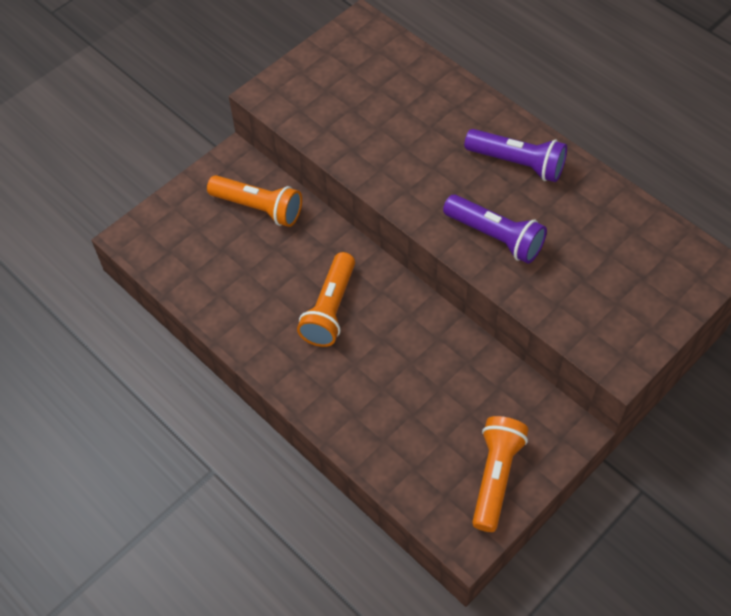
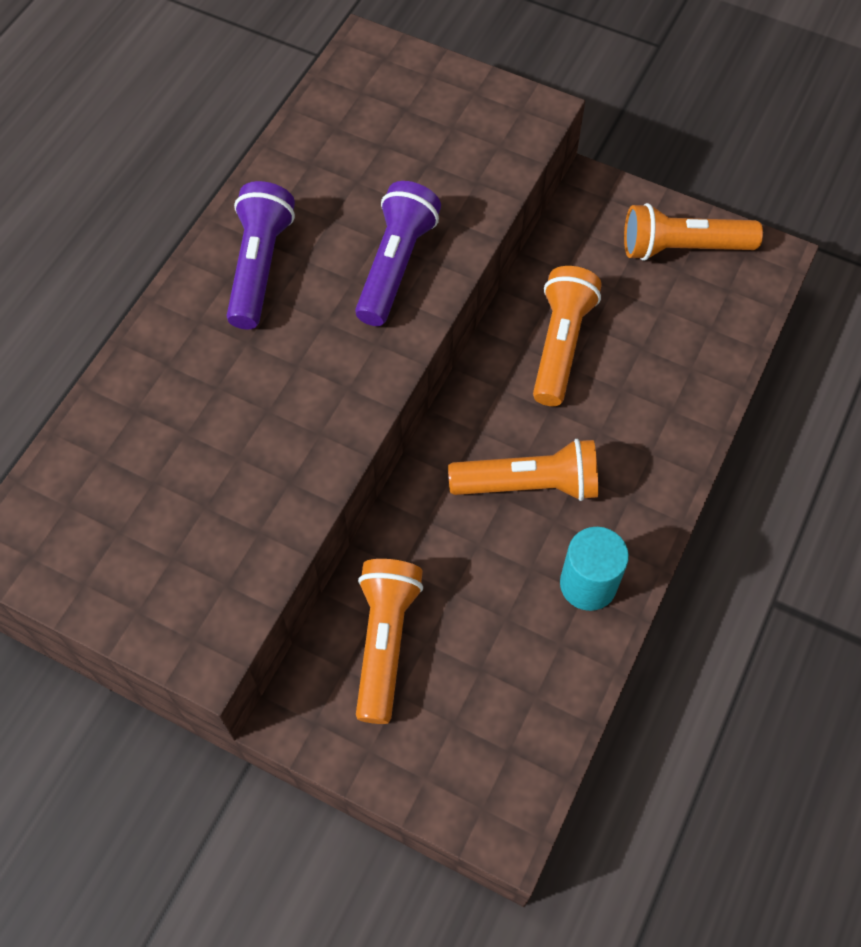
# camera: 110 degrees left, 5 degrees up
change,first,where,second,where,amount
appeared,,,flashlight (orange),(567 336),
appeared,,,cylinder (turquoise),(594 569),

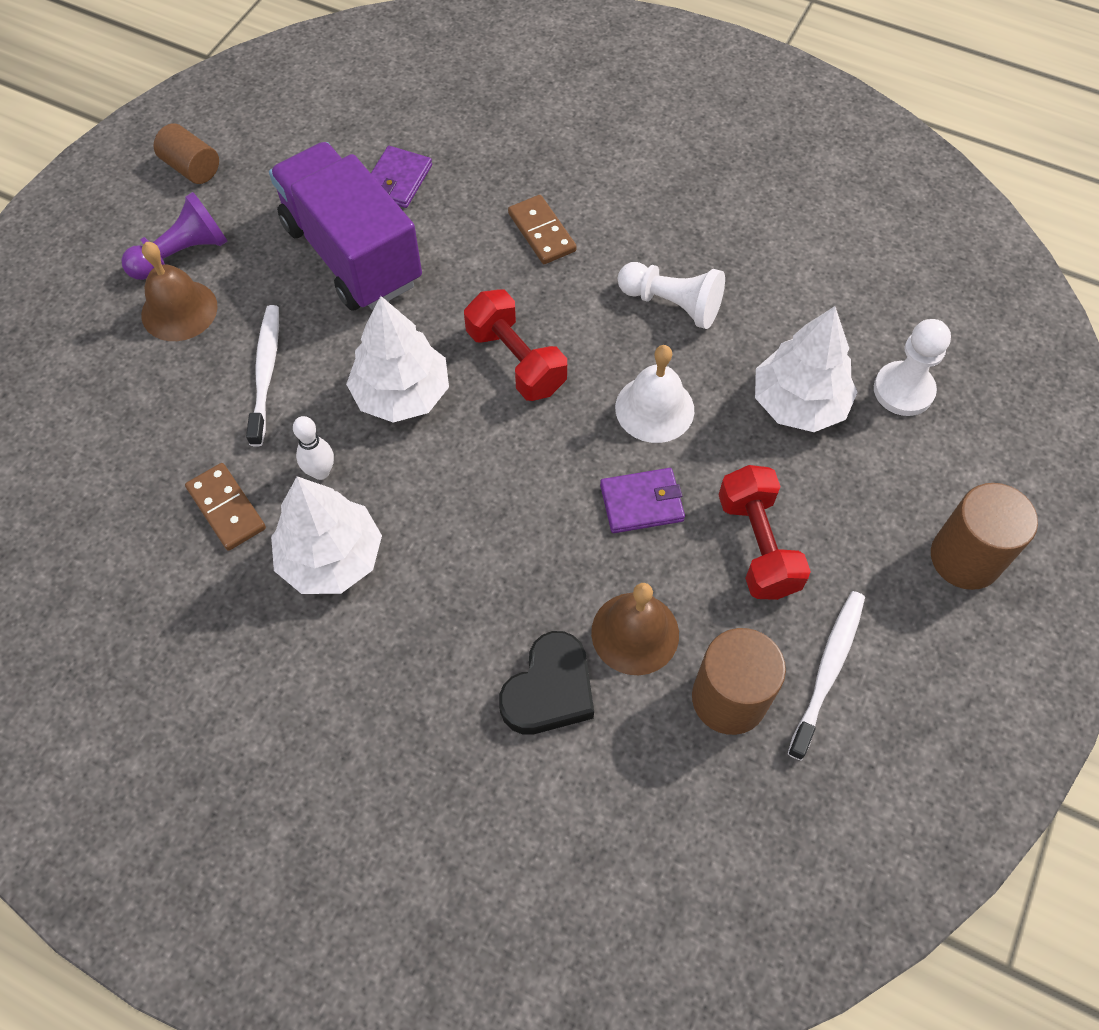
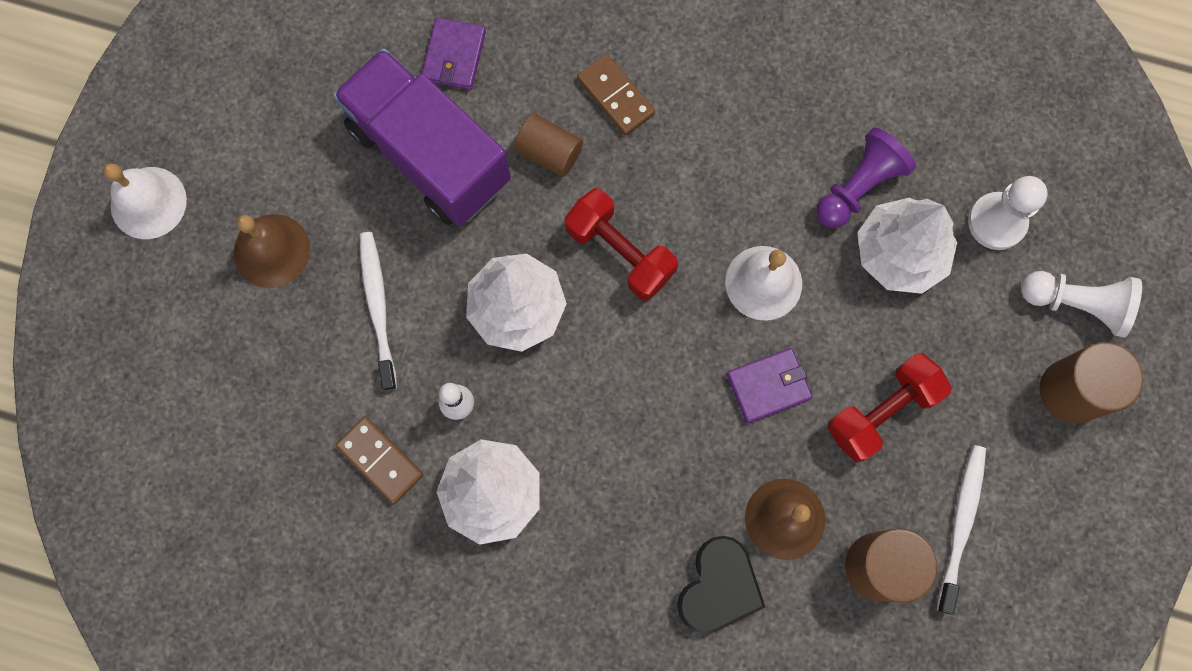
# camera: 10 degrees left, 15 degrees up
change,first,where,second,where,amount
appeared,,,bell (white),(145 201),
relocated,pawn (purple),(174 236),,(866 178),
relocated,cylinder (brown),(186 153),,(548 145),
relocated,pawn (white),(671 295),,(1081 304),
spun,dumbbell (red),(765 532),,(889 407),75 degrees clockwise

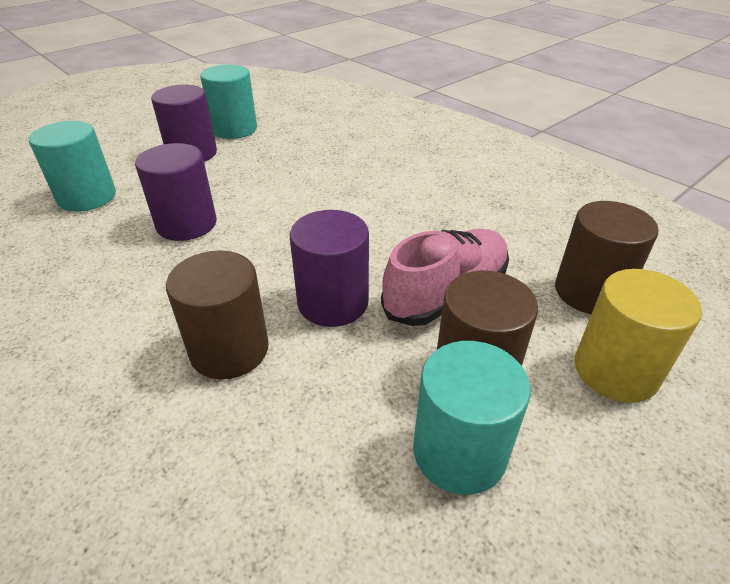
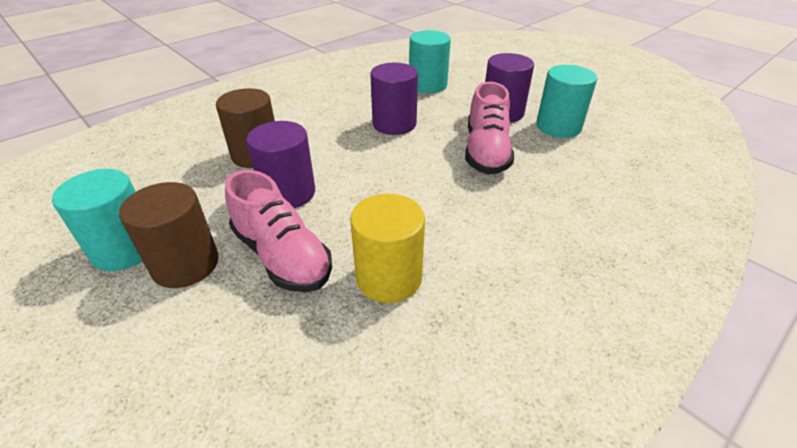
# camera: 90 degrees right, 0 degrees up
change,first,where,second,where,amount
missing,cylinder (brown),(606 257),,,
appeared,,,shoe (pink),(489 128),
relocated,cylinder (yellow),(638 336),,(387 248),

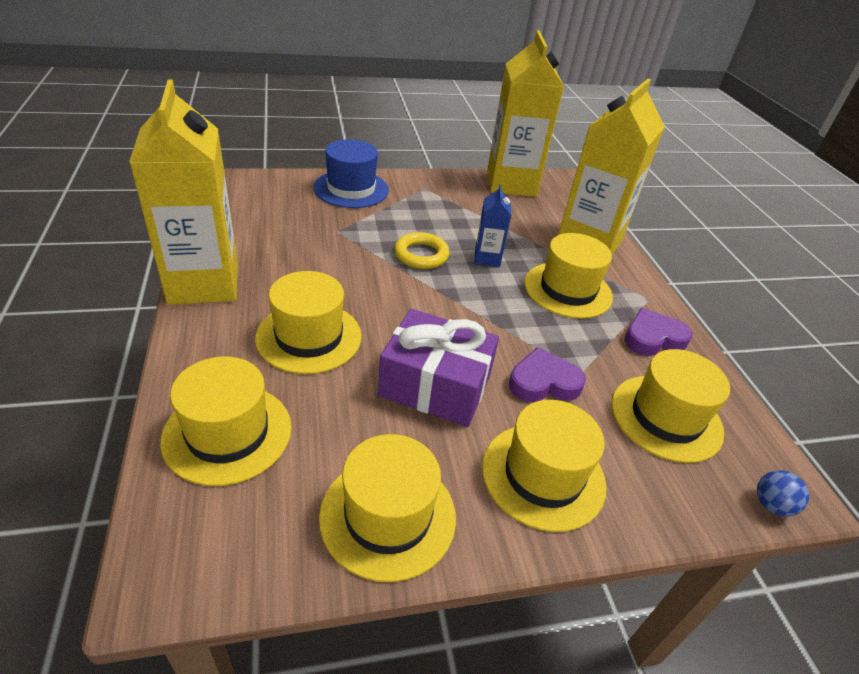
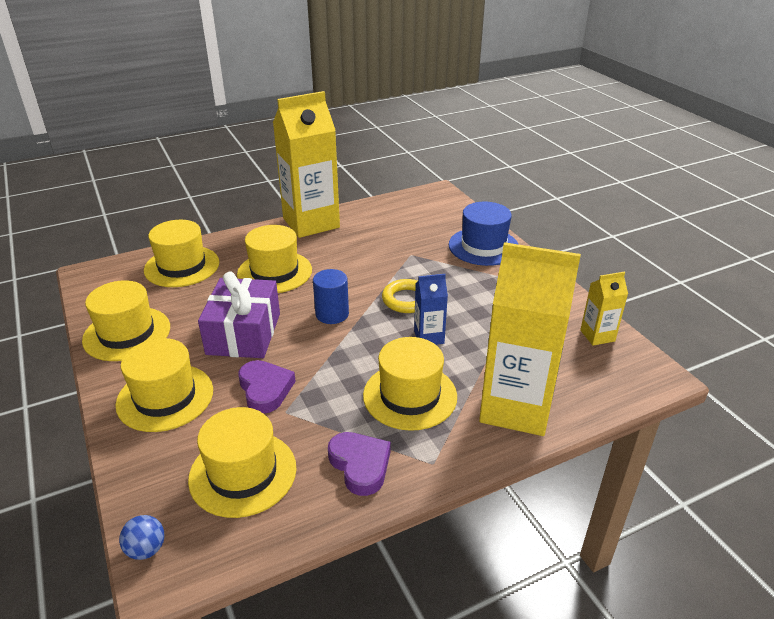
# camera: 80 degrees right, 5 degrees down
change,first,where,second,where,amount
appeared,,,cylinder (blue),(331 296),
size,carton (yellow),(525 113),,(604 309),x0.46

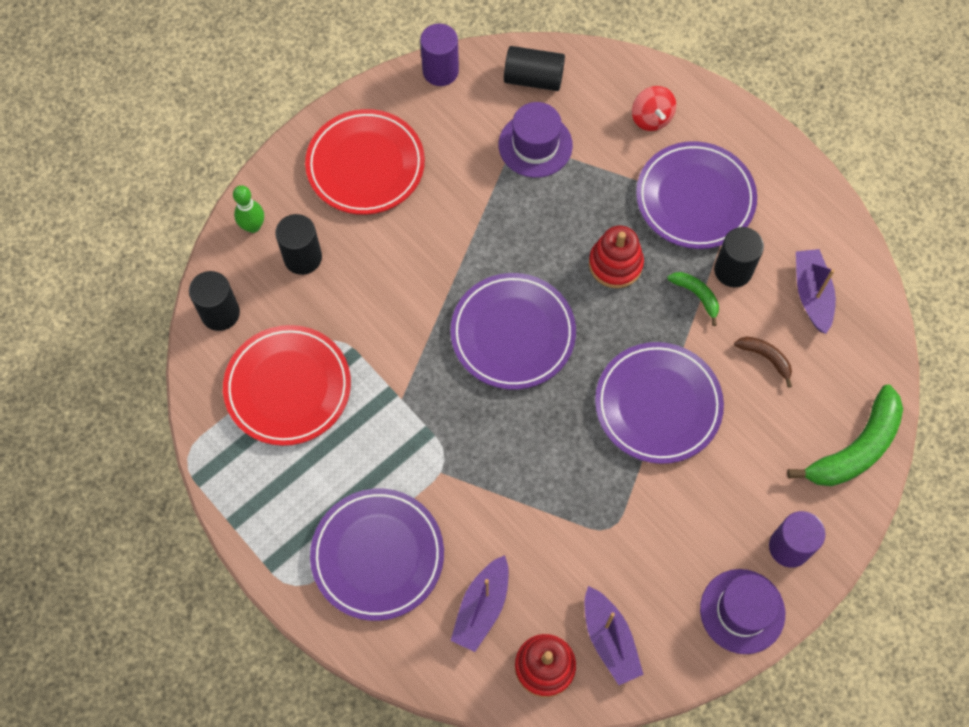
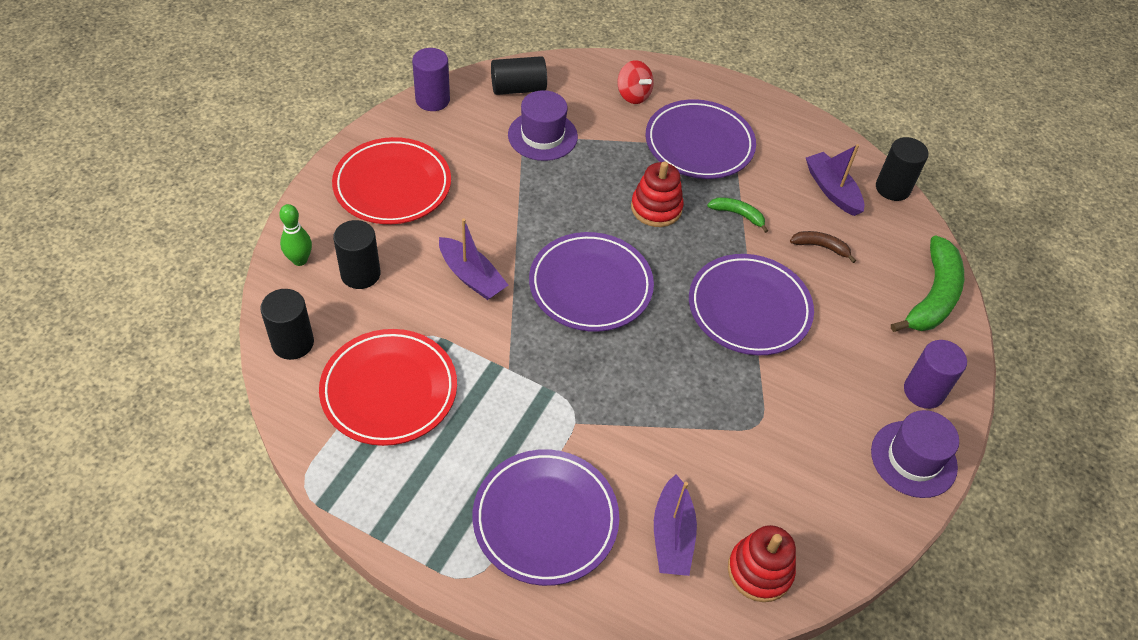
# camera: 25 degrees left, 15 degrees down
change,first,where,second,where,amount
relocated,boat (purple),(614 635),,(473 259),
relocated,cylinder (black),(739 257),,(902 169),

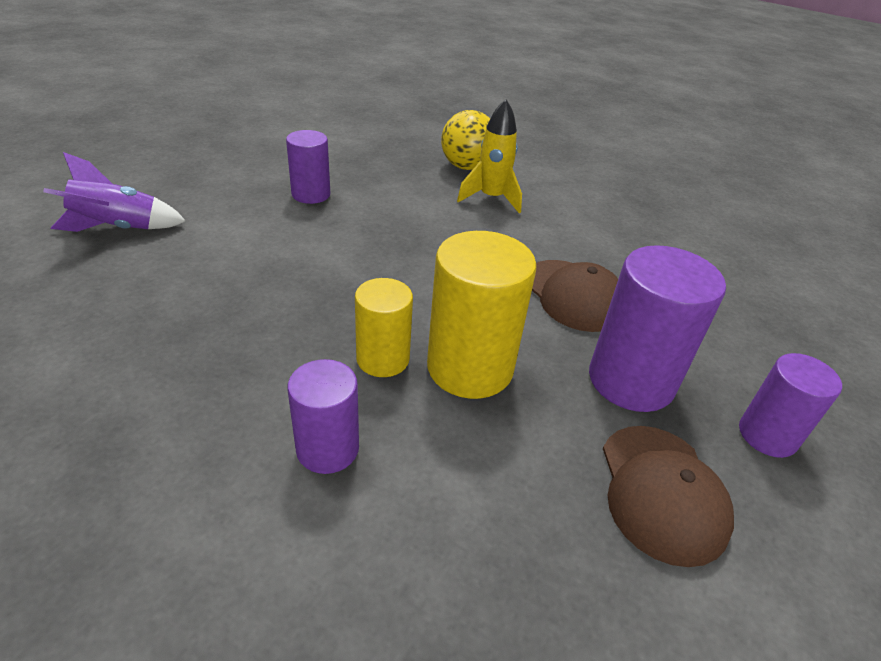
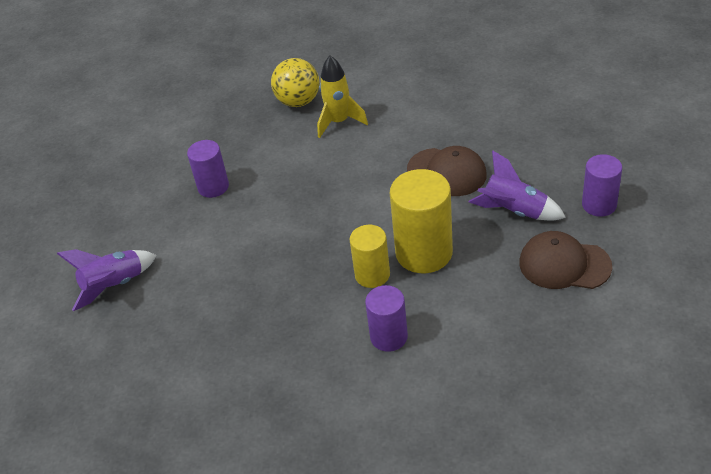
# camera: 20 degrees left, 5 degrees up
change,first,where,second,where,amount
exchanged,cylinder (purple),(657 328),rocket (purple),(517 185),
spun,cap (brown),(668 496),,(565 260),135 degrees clockwise

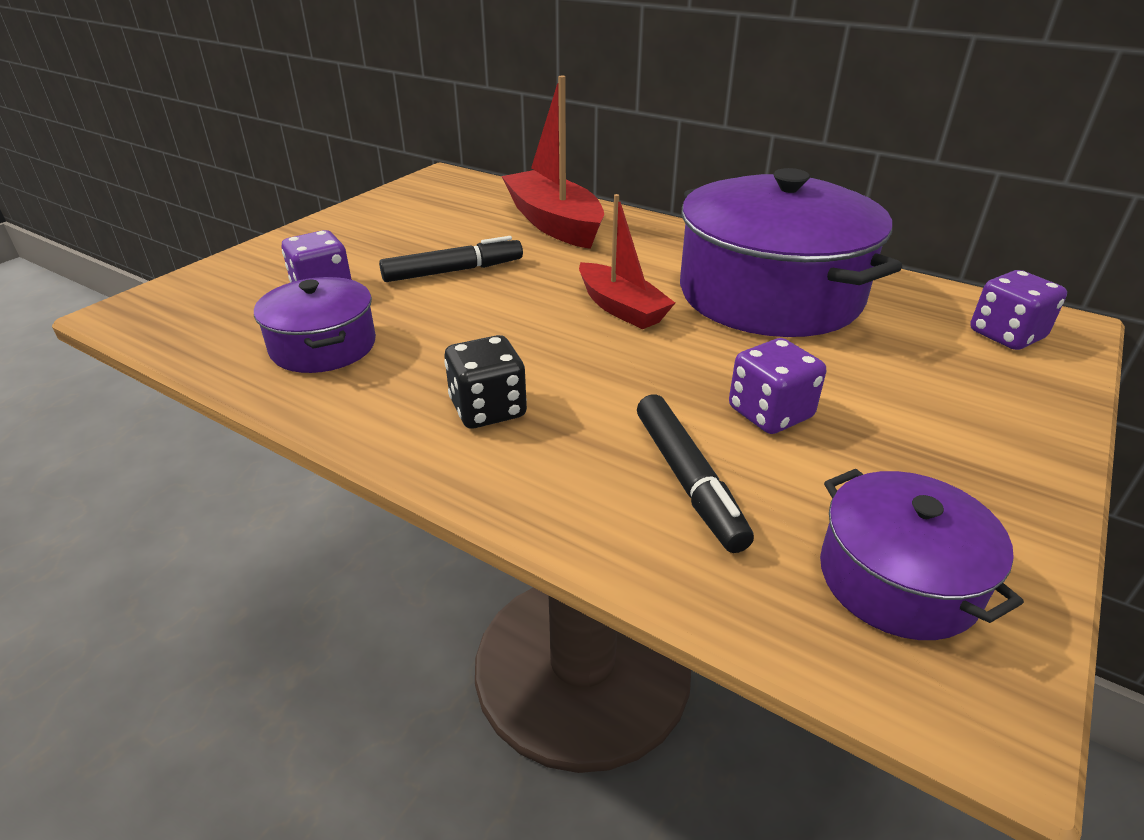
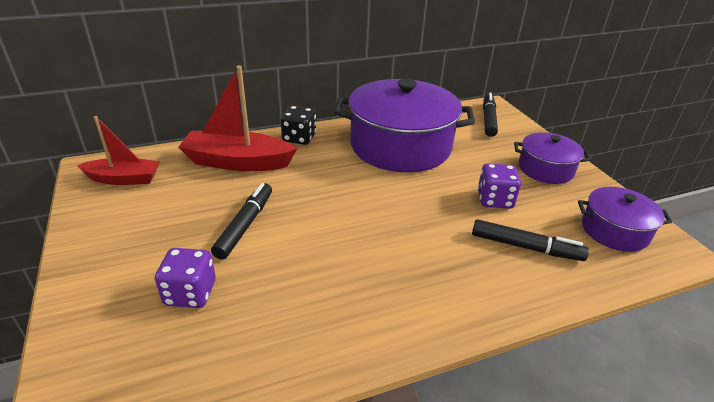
# camera: 55 degrees left, 0 degrees up
change,first,where,second,where,amount
relocated,pot (purple),(315 325),,(552 158),
relocated,dice (black),(485 381),,(298 125),
relocated,boat (red),(627 261),,(118 150),
exchanged,dice (purple),(1018 310),marker (black),(490 115),

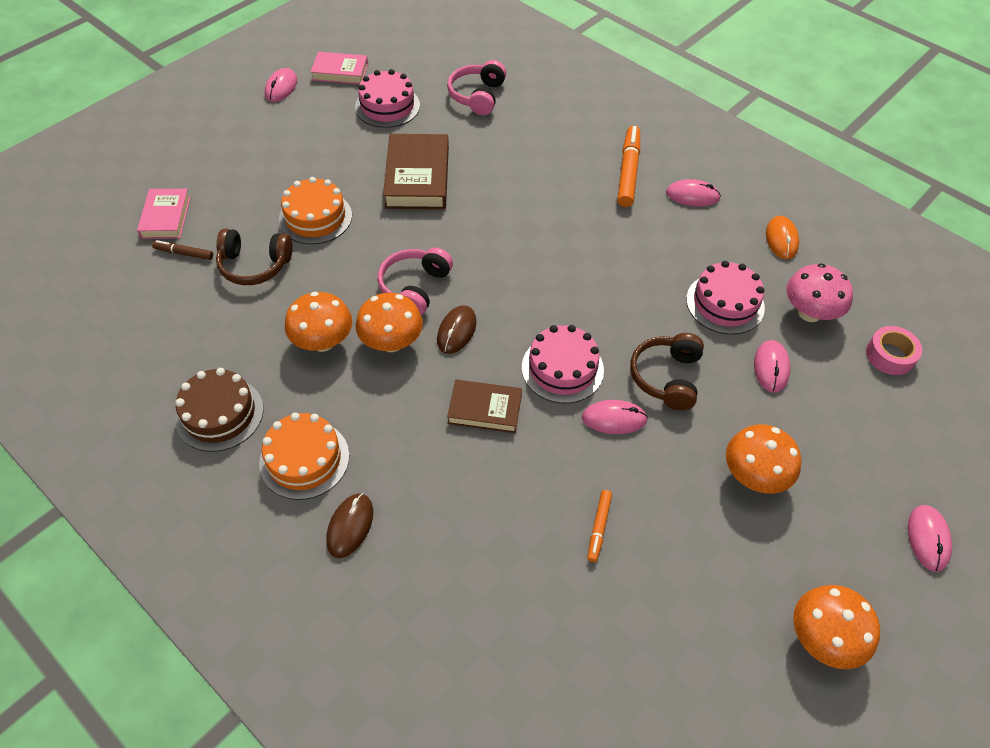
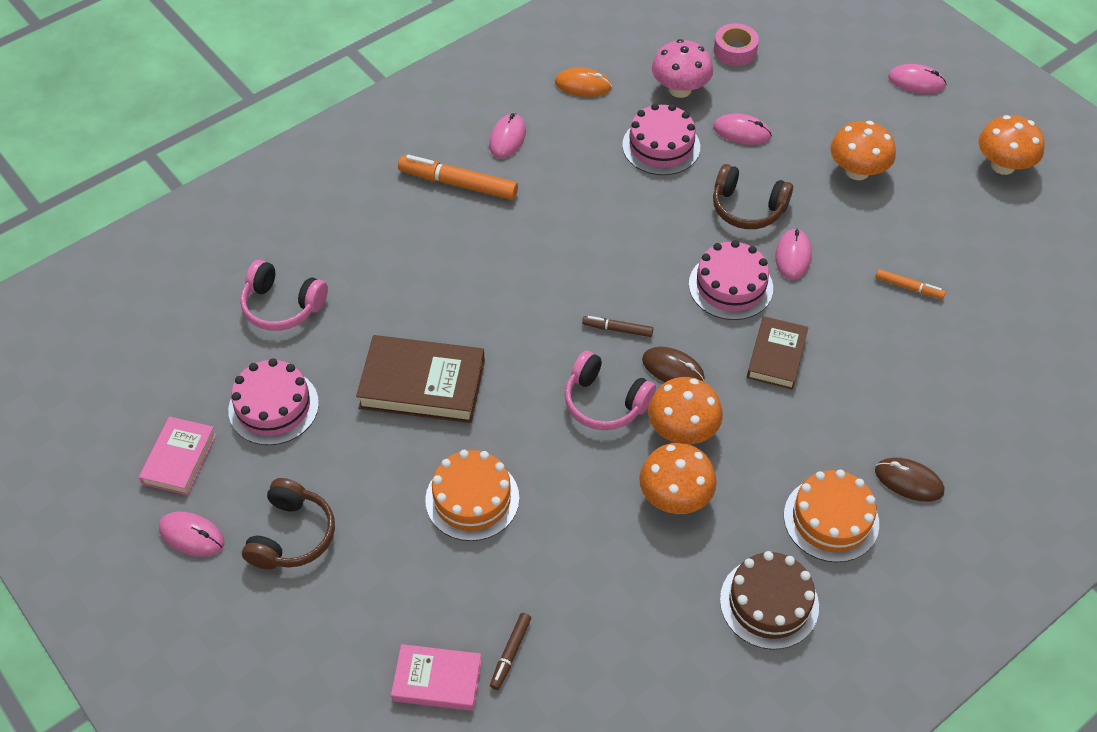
# camera: 80 degrees left, 0 degrees up
change,first,where,second,where,amount
appeared,,,marker (brown),(617 326),
relocated,headphones (brown),(254 257),,(288 524),

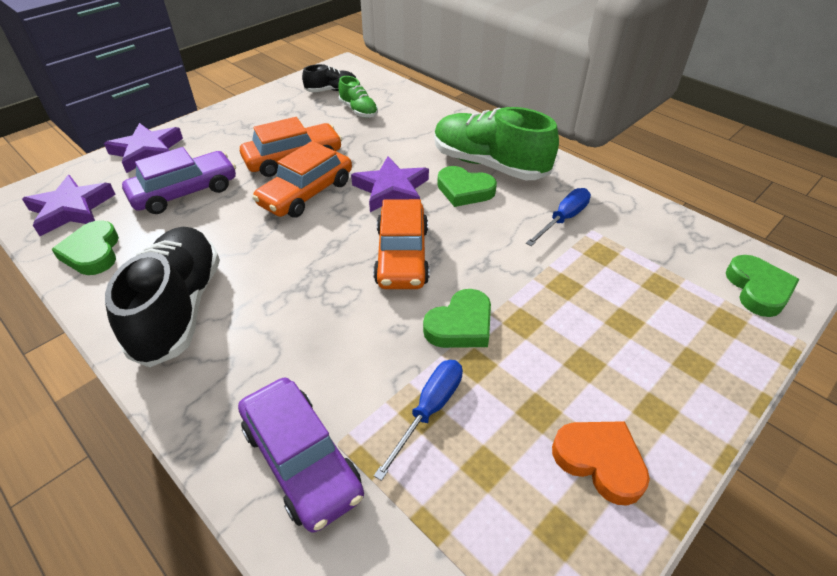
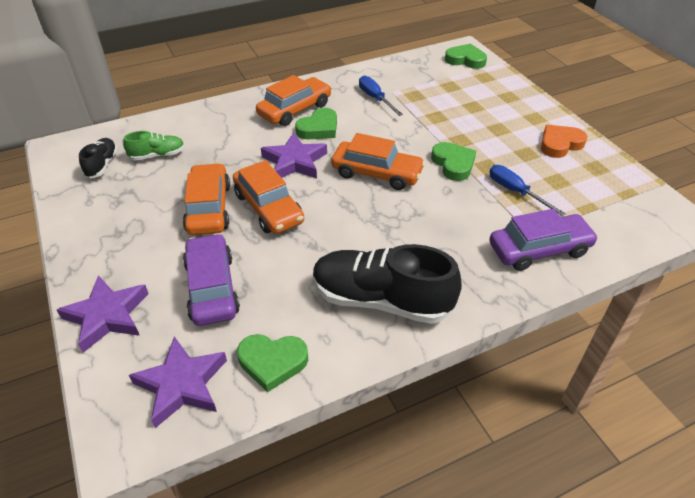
# camera: 70 degrees left, 0 degrees up
change,first,where,second,where,amount
exchanged,shoe (green),(496 143),car (orange),(294 100),

